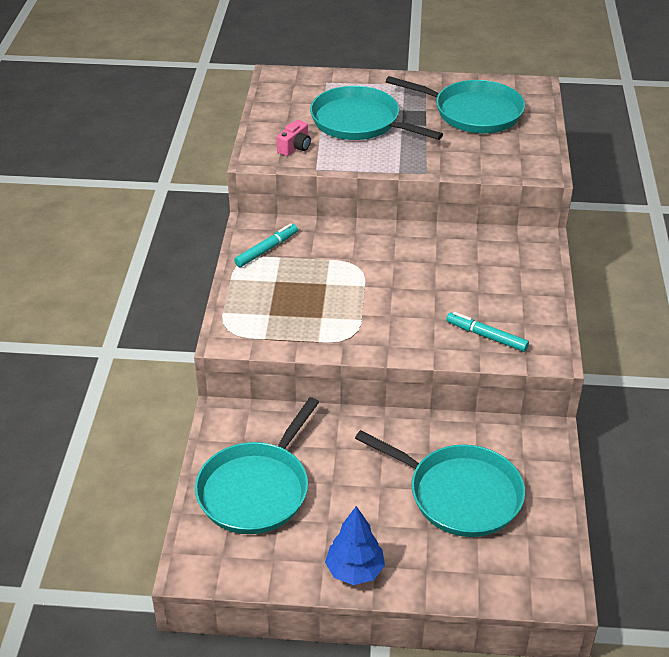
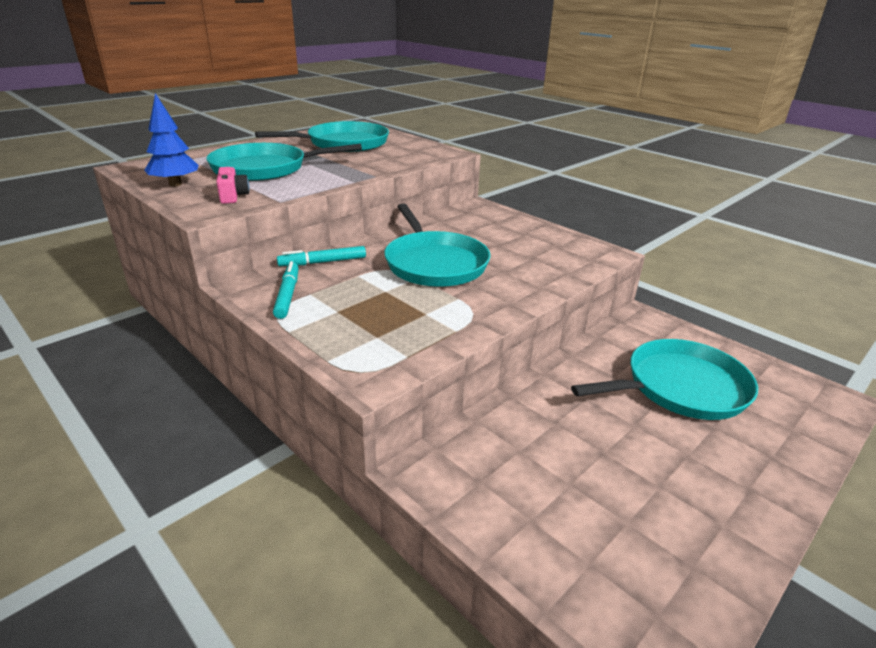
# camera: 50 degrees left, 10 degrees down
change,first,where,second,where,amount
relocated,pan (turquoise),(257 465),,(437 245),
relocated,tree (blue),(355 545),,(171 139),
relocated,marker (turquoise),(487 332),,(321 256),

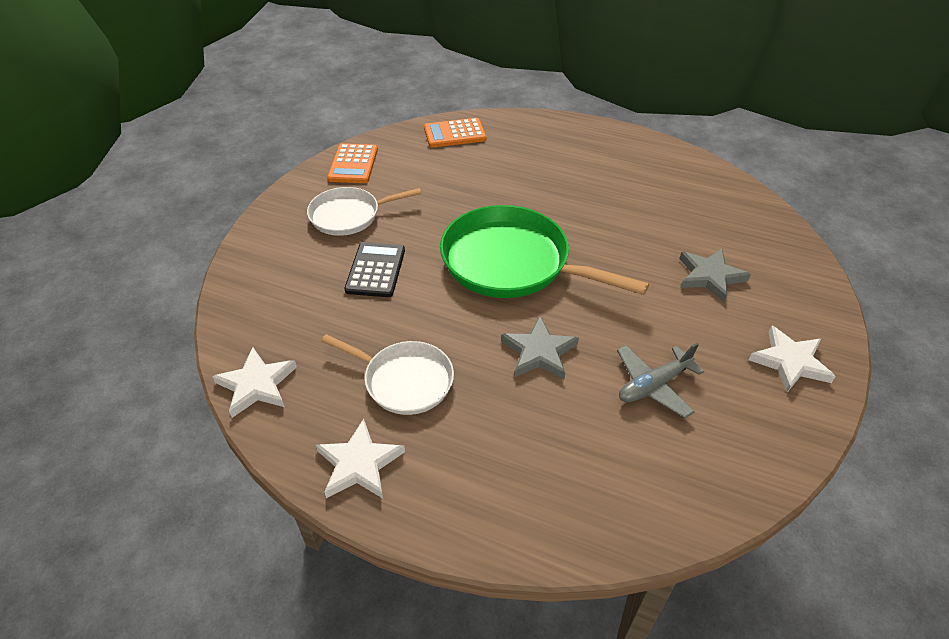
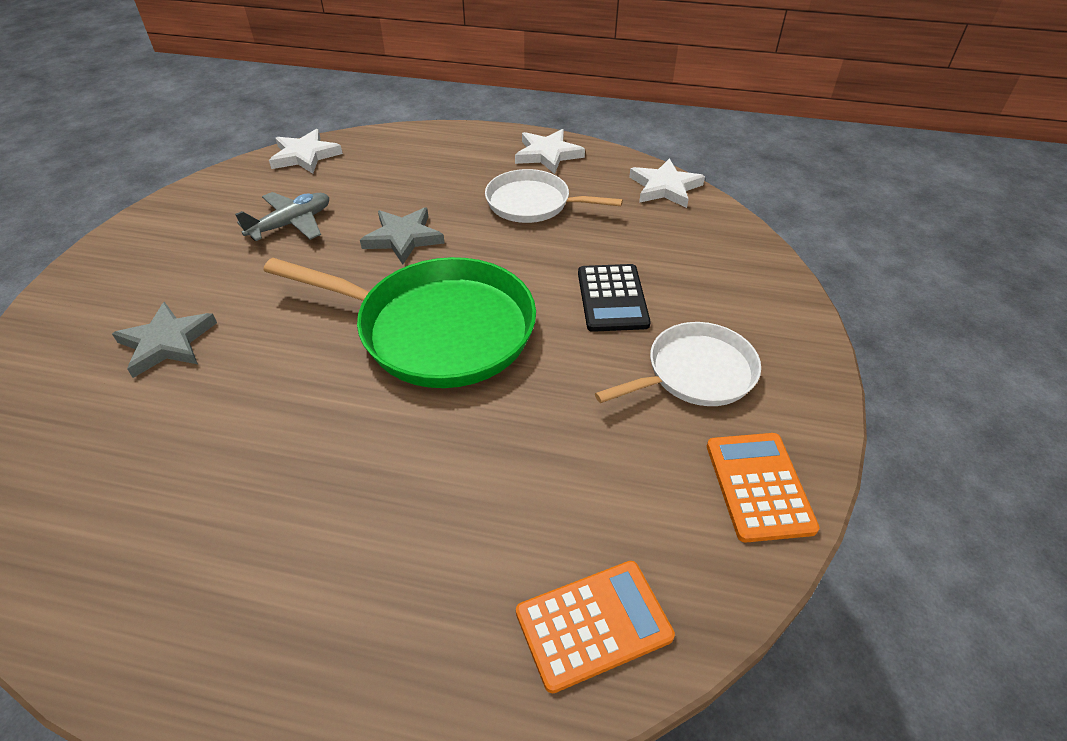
# camera: 170 degrees right, 0 degrees up
change,first,where,second,where,amount
relocated,star (white),(792 359),,(306 151),

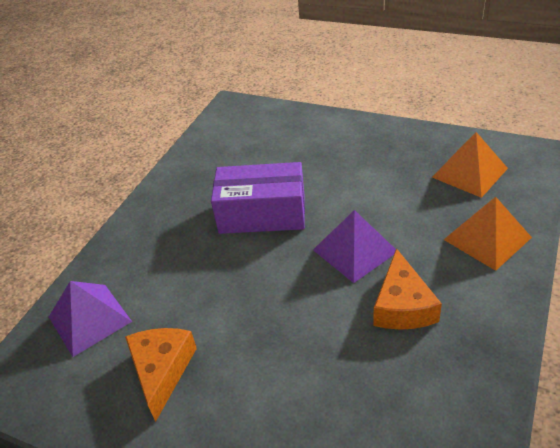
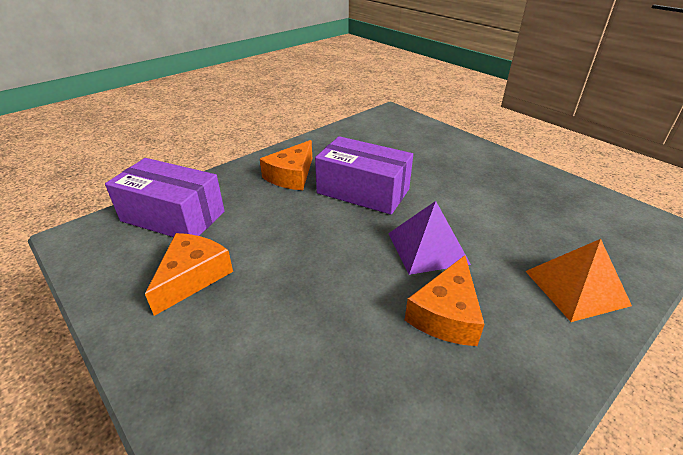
# camera: 20 degrees right, 5 degrees down
change,first,where,second,where,amount
missing,pyramid (orange),(470 165),,,
appeared,,,cheese (orange),(286 165),
exchanged,pyramid (purple),(90 319),box (purple),(164 197),

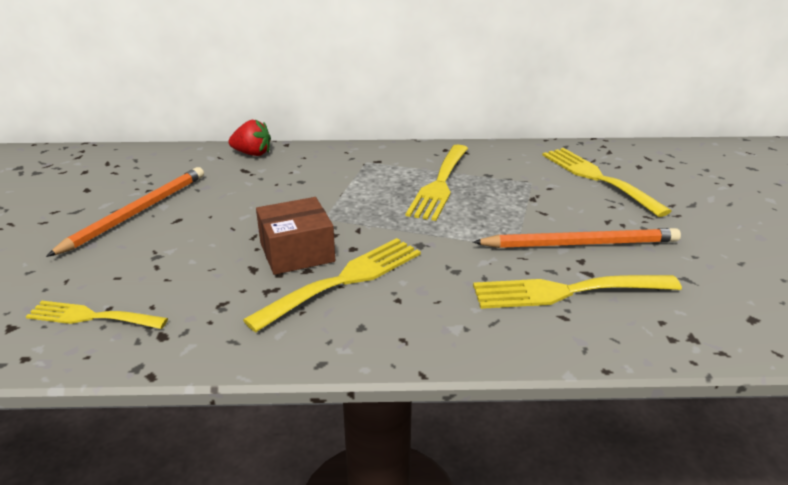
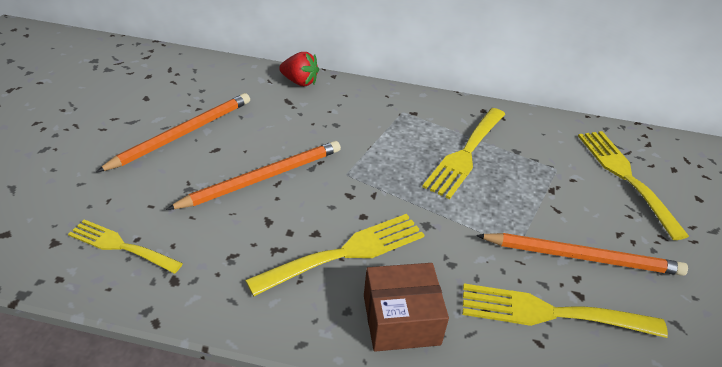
# camera: 10 degrees right, 10 degrees up
change,first,where,second,where,amount
appeared,,,pencil (orange),(253 175),
relocated,box (brown),(295 236),,(406 307),

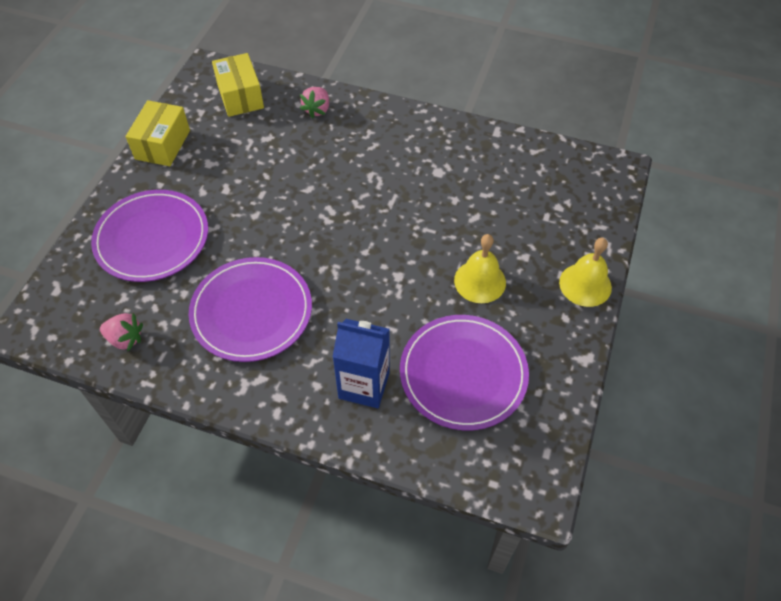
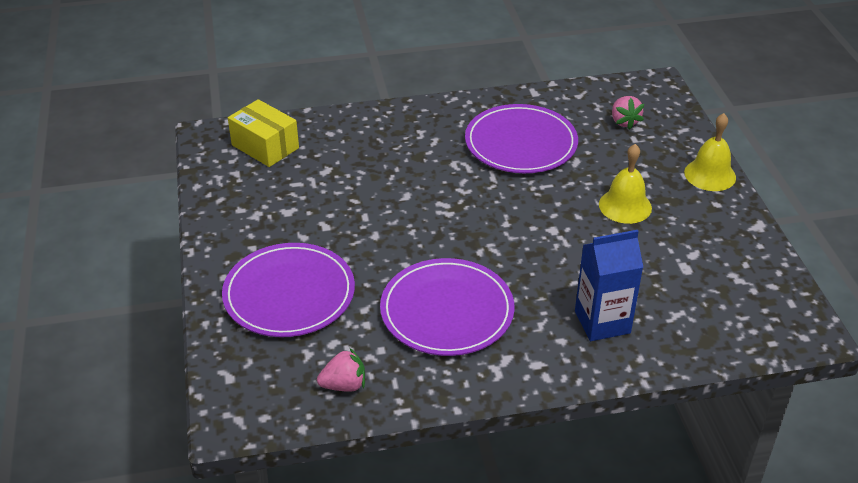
# camera: 30 degrees left, 15 degrees down
change,first,where,second,where,amount
missing,box (yellow),(157 133),,,
relocated,strawberry (pink),(314 103),,(628 113),
relocated,plate (purple),(464 372),,(521 138),

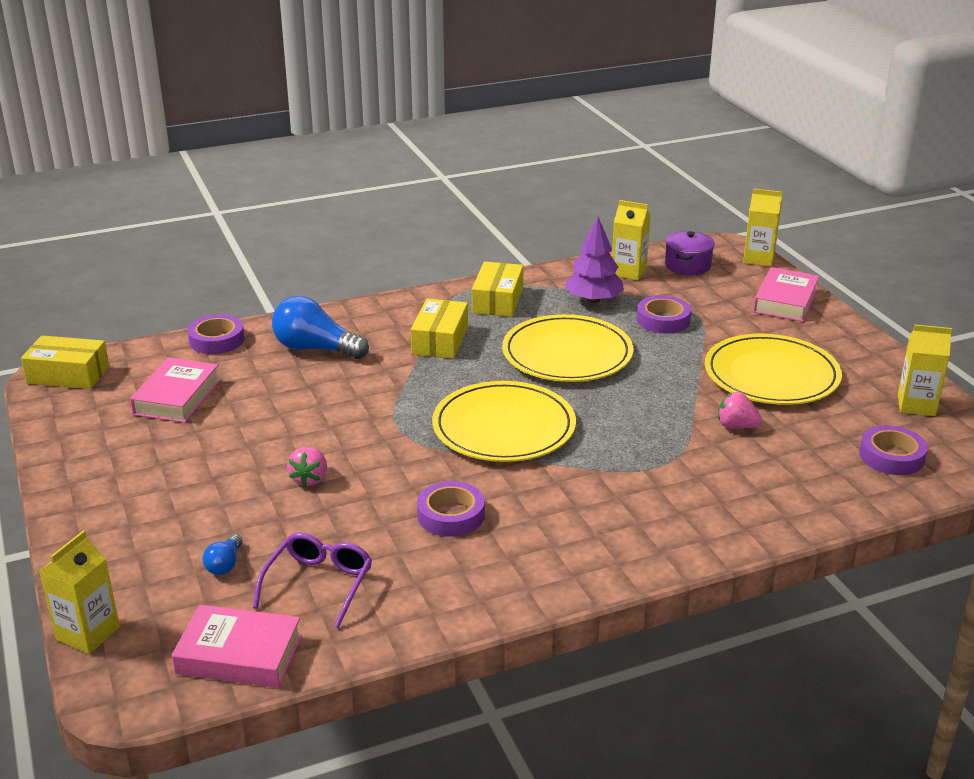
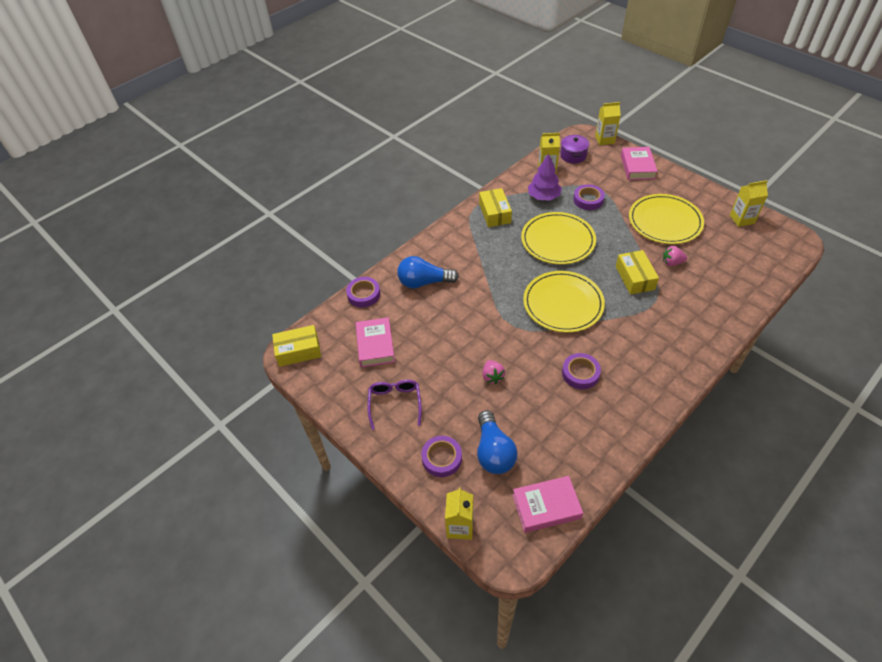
# camera: 20 degrees left, 20 degrees up
change,first,where,second,where,amount
relocated,glasses (purple),(312 580),,(395 405),
relocated,box (yellow),(439 329),,(637 272),
relocated,tape (purple),(893 450),,(441 456),
size,light bulb (blue),(222 554),,(497 442),x2.11

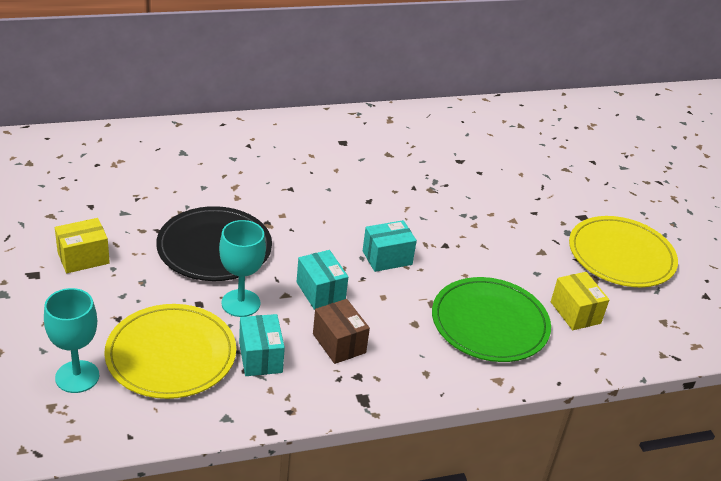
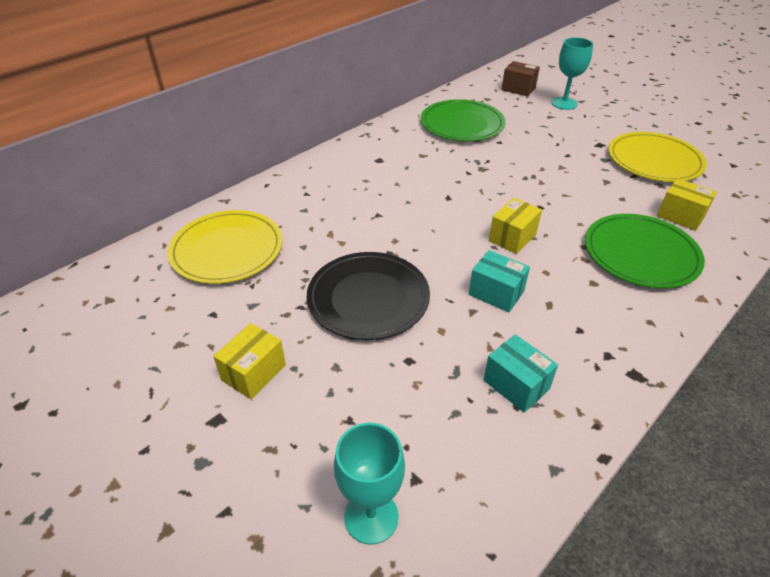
# camera: 25 degrees left, 5 degrees up
change,first,where,second,where,amount
appeared,,,plate (green),(463 120),
relocated,plate (yellow),(170 351),,(225 247),
relocated,goblet (turquoise),(242 268),,(572 73),
relocated,box (brown),(341 331),,(521 78),
colour,box (turquoise),(390 246),box (yellow),(515 226),

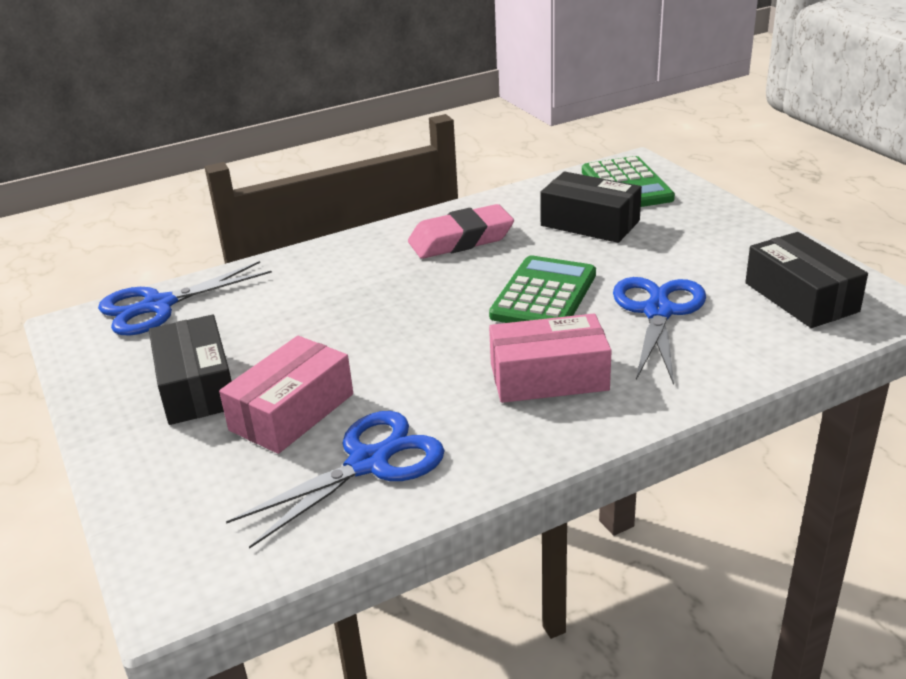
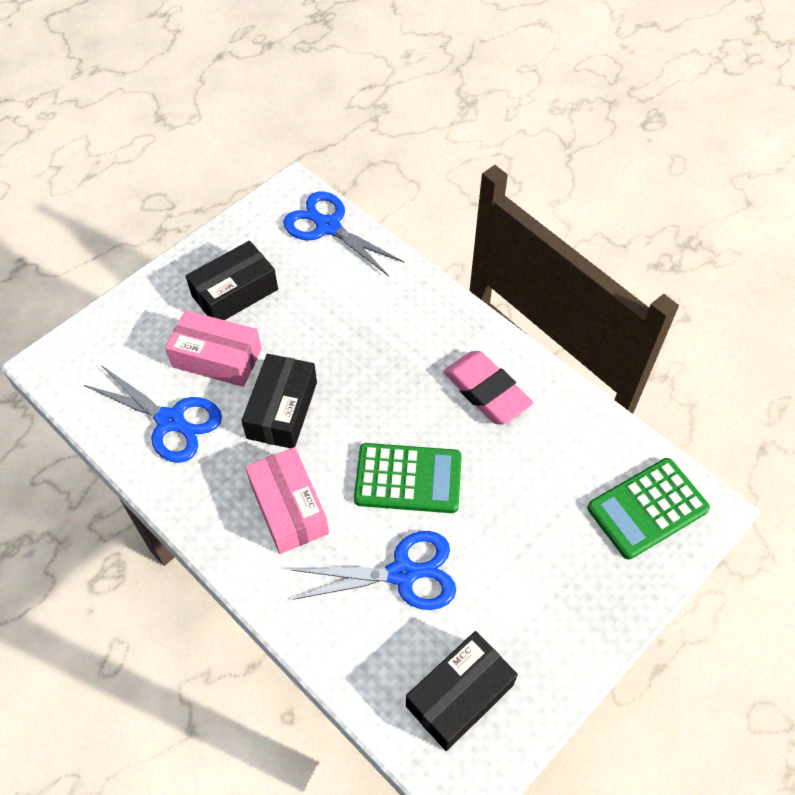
# camera: 70 degrees right, 25 degrees up
change,first,where,second,where,amount
relocated,box (black),(591 207),,(279 401),

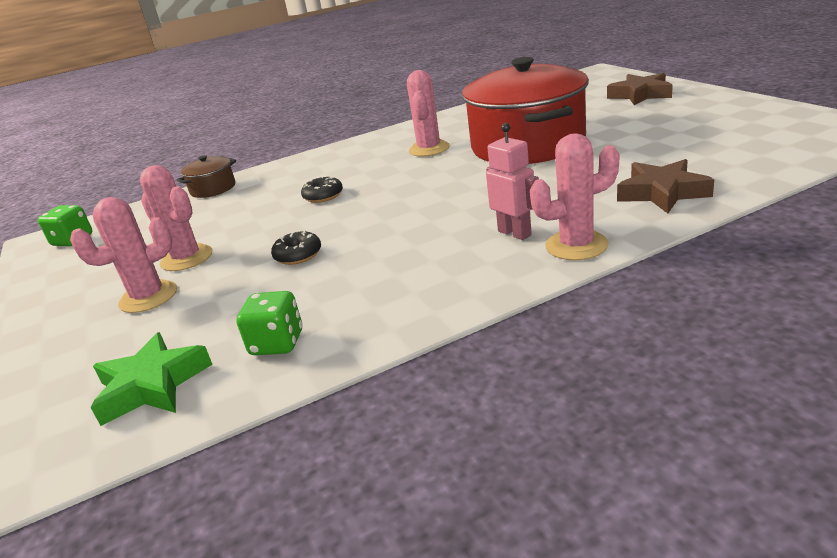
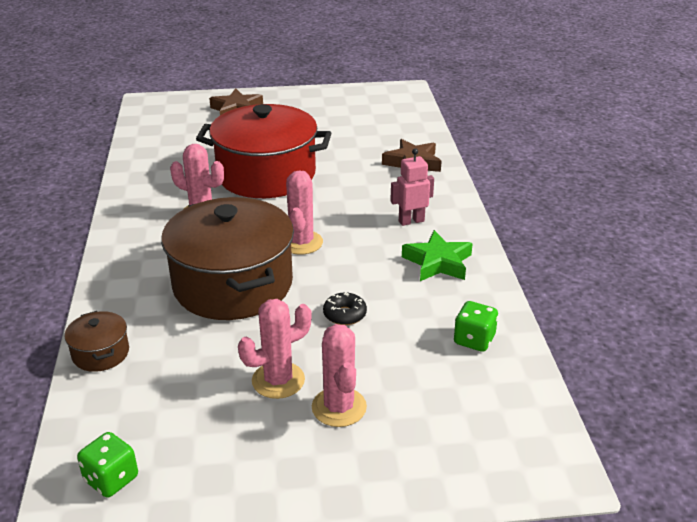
# camera: 75 degrees left, 5 degrees up
change,first,where,second,where,amount
relocated,star (green),(151 379),,(437 255),
relocated,cactus (pink),(574 196),,(304 212),
exchanged,donut (black),(322 189),pot (brown),(227 258),

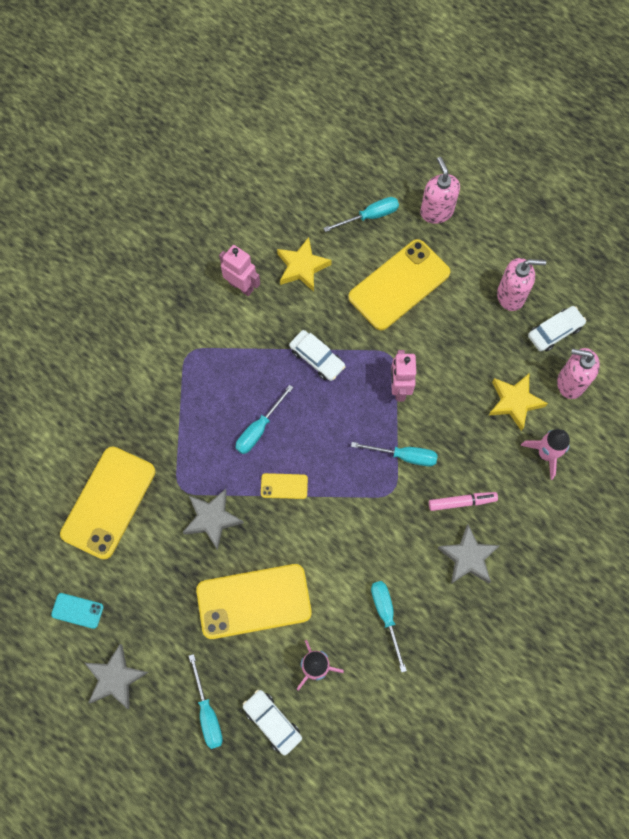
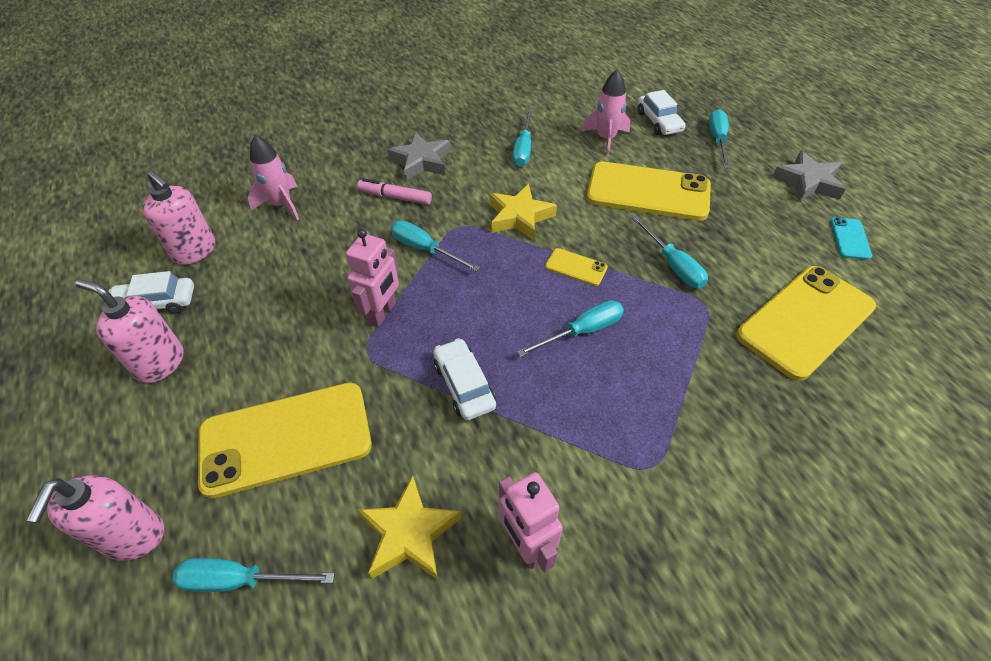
# camera: 155 degrees left, 20 degrees down
change,first,where,second,where,amount
relocated,star (yellow),(518 402),,(523 212),
exchanged,star (grey),(213 519),screwdriver (turquoise),(670 252),
spun,phone (turquoise),(77 611),,(851 238),60 degrees clockwise

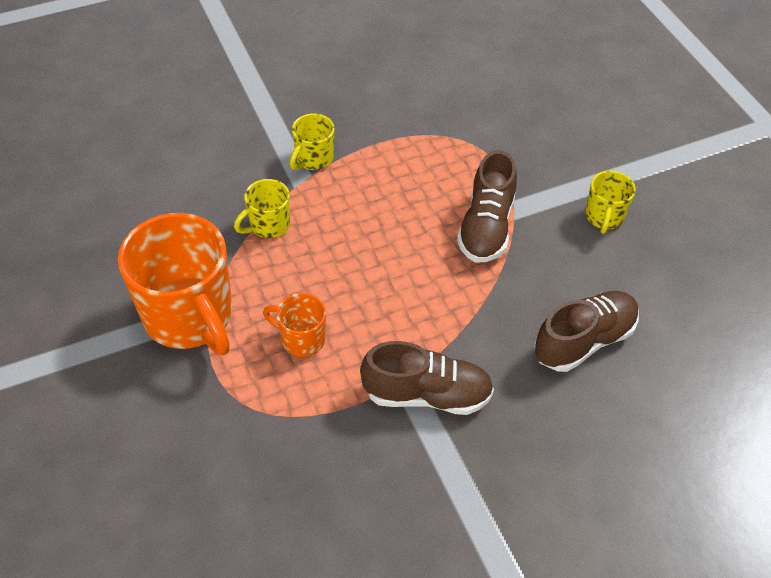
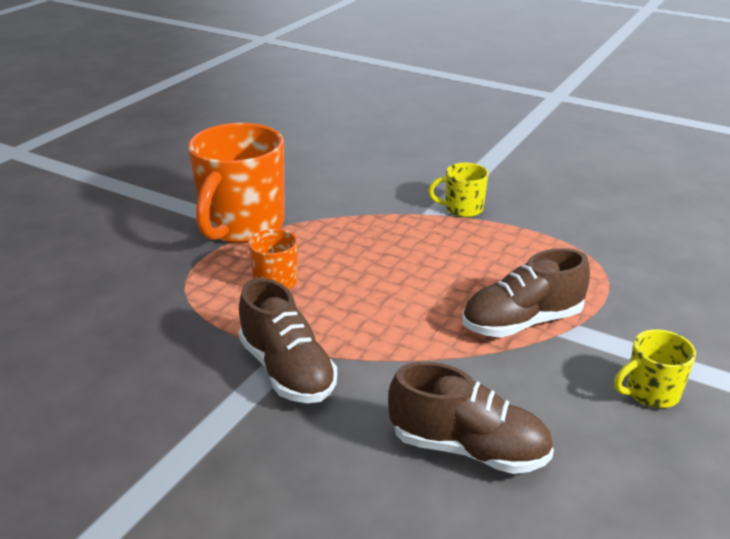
# camera: 55 degrees right, 20 degrees down
change,first,where,second,where,amount
missing,mug (yellow),(262 208),,,

